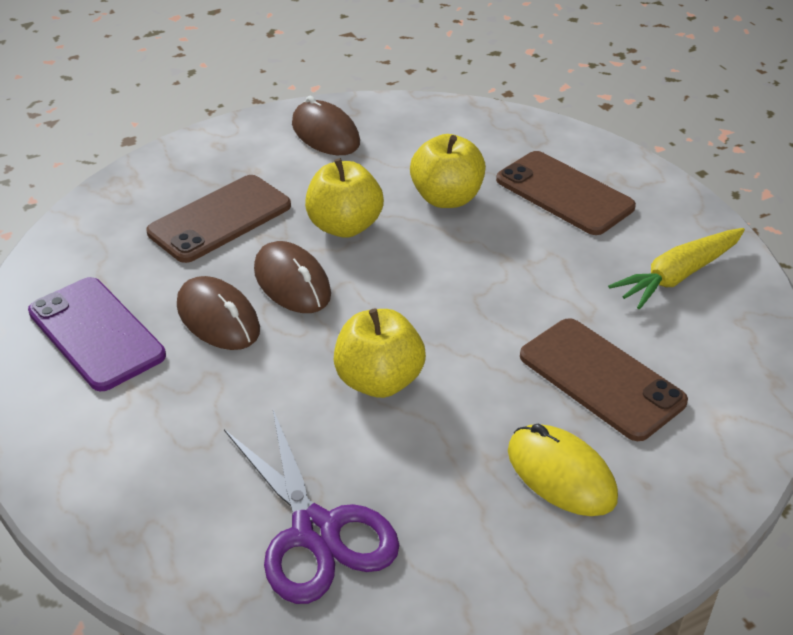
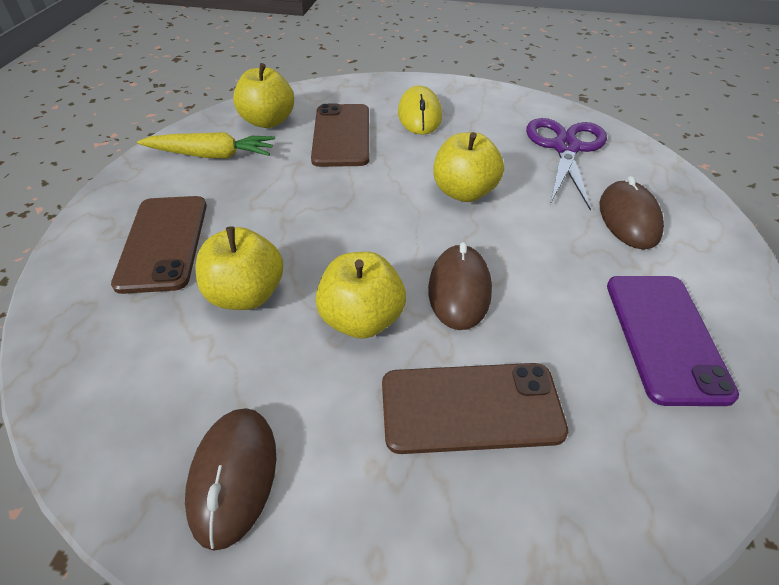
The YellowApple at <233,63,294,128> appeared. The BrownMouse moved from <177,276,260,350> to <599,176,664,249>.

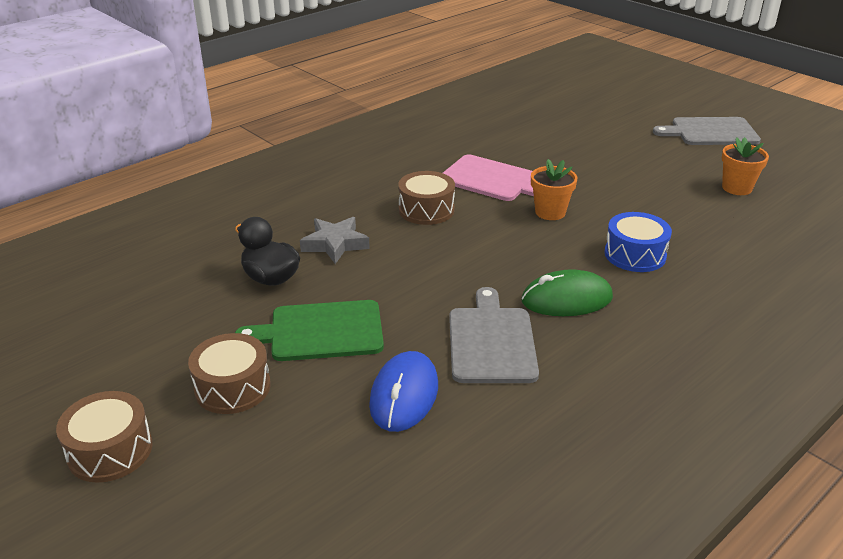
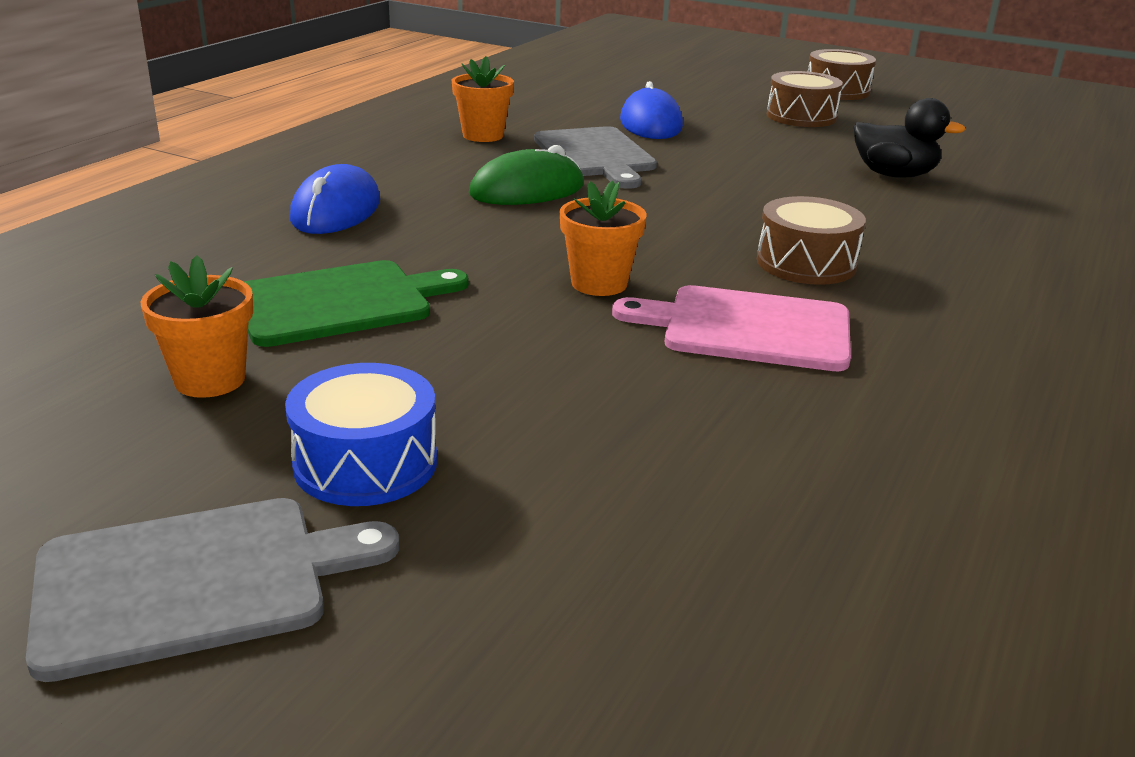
The GreenCuttingBoard moved from <235,300,384,361> to <244,260,469,347>. The BlueDrum moved from <604,212,672,272> to <285,363,437,506>. The BlueMouse at <290,164,380,234> appeared. The OrangeFlowerPot at <452,56,514,142> appeared. The GreyStar at <300,217,370,264> disappeared.

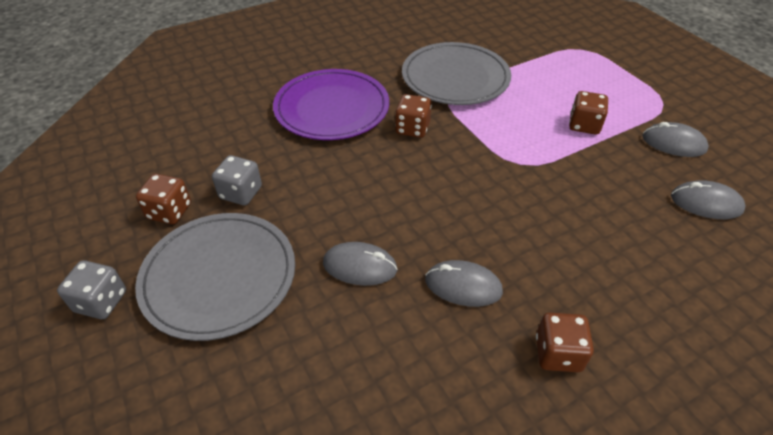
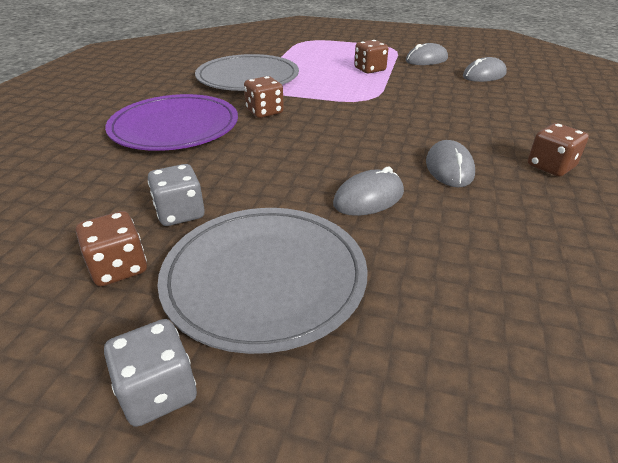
The GreyMouse at <425,260,503,307> turned 60 degrees counterclockwise.

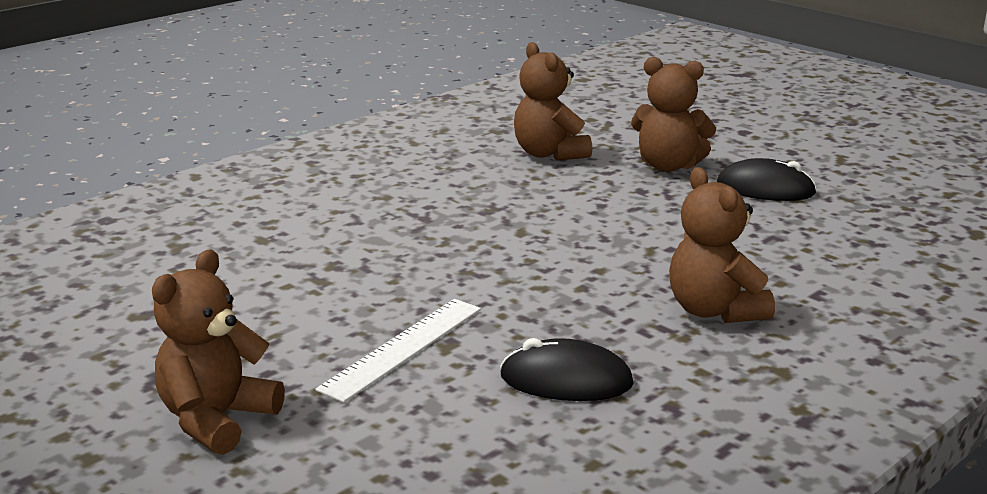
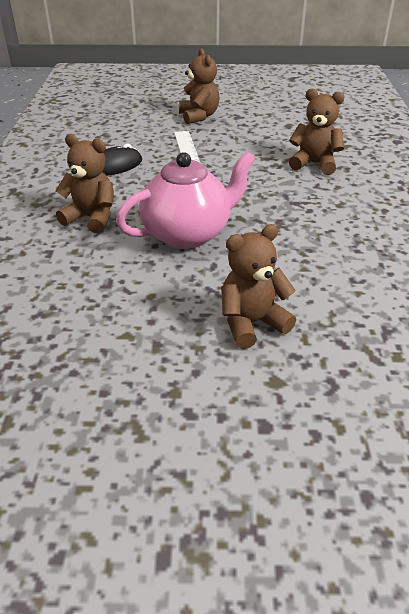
The PinkTeapot at <116,152,255,249> appeared. The BrownTeddyBear moved from <514,42,592,161> to <289,88,345,175>. The BlackMouse at <717,158,817,201> disappeared.

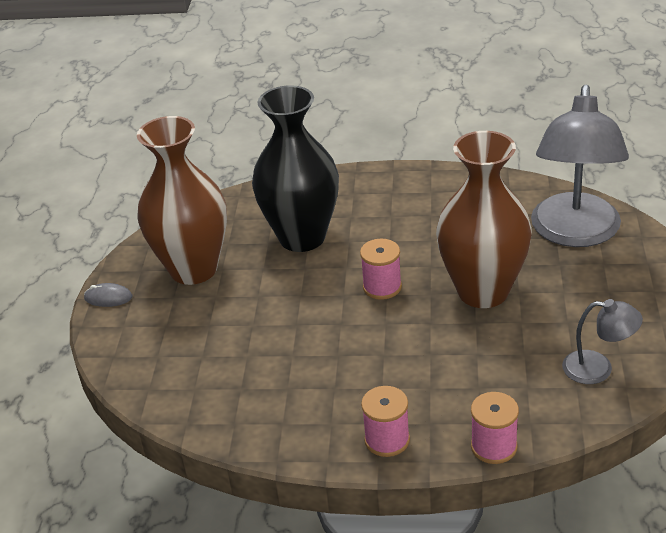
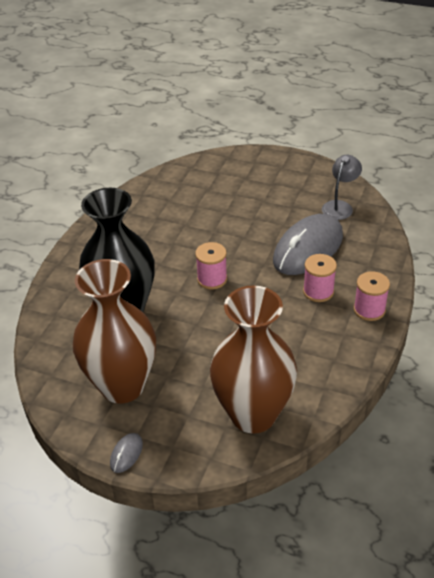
The BrownVase moved from <436,131,532,308> to <210,285,297,433>. The GreyMouse at <273,214,343,275> appeared. The PinkSpool moved from <471,392,519,464> to <303,254,337,302>. The GreyLamp at <531,85,629,247> disappeared.

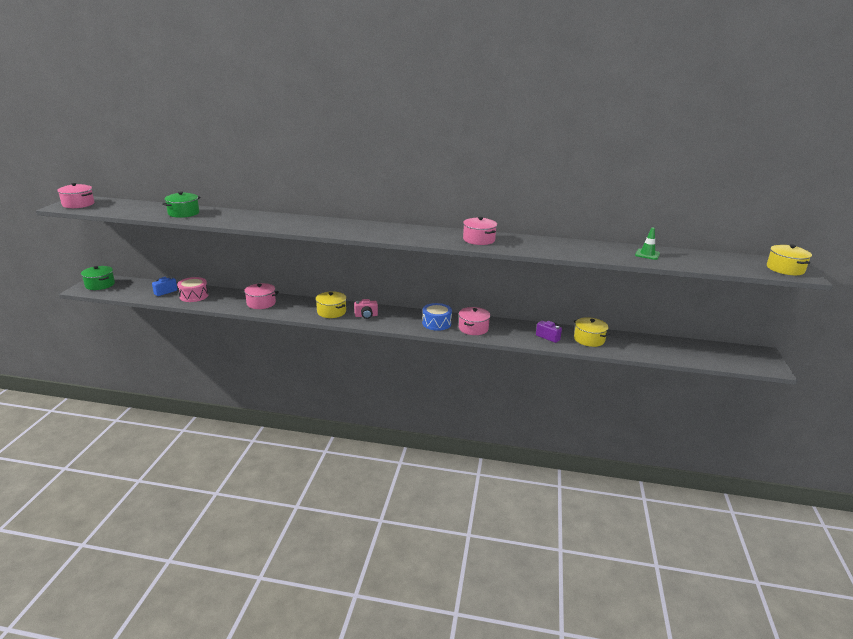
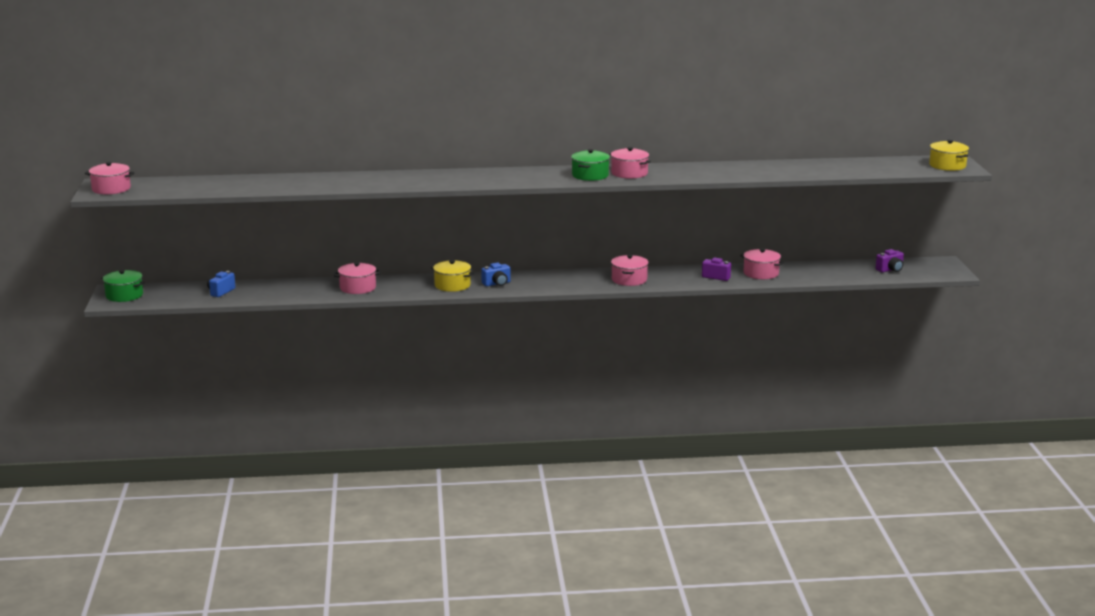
The PinkCamera at <354,299,378,319> became the BlueCamera at <481,263,511,286>. The GreenPot moved from <162,191,201,218> to <571,149,610,181>. The YellowPot at <574,317,610,347> became the PinkPot at <740,249,784,279>. The PurpleCamera at <876,249,904,272> appeared. The PinkDrum at <177,277,208,302> disappeared. The BlueDrum at <422,303,452,331> disappeared. The GreenTrafficCone at <635,227,660,260> disappeared.

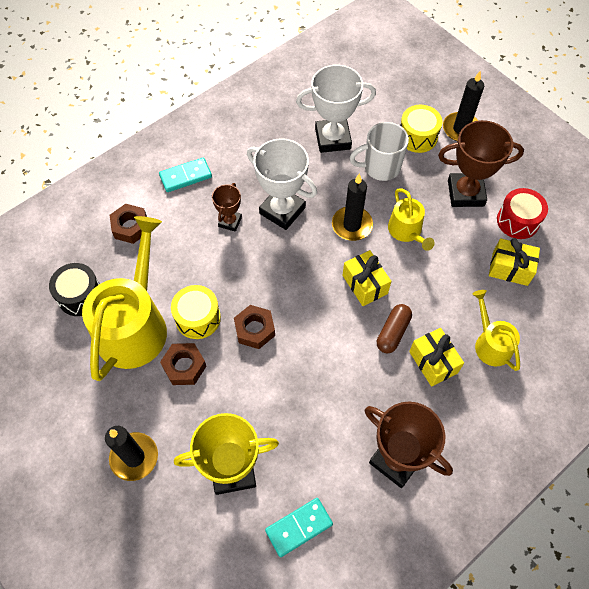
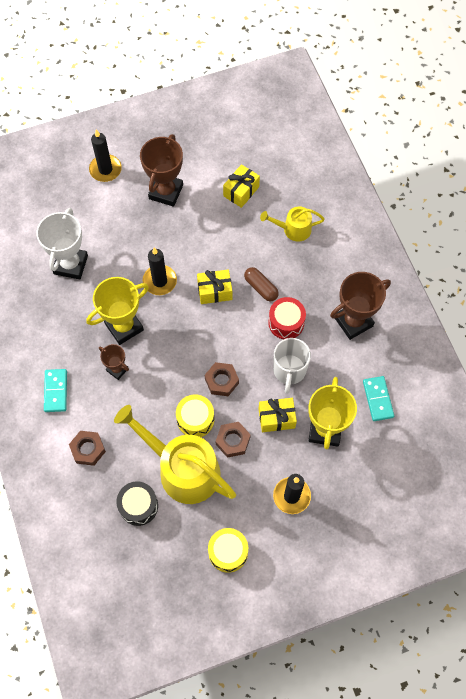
The WhiteTrophy at <247,138,317,230> became the YellowTrophy at <86,277,149,345>. The YellowDrum moved from <400,105,442,153> to <208,528,248,573>. The YellowGift moved from <409,328,464,387> to <259,398,297,432>. The RedDrum moved from <497,188,548,239> to <268,297,306,339>. The WhiteMug moved from <350,122,409,181> to <273,338,311,394>. The YellowWateringCan at <388,188,435,251> disappeared.

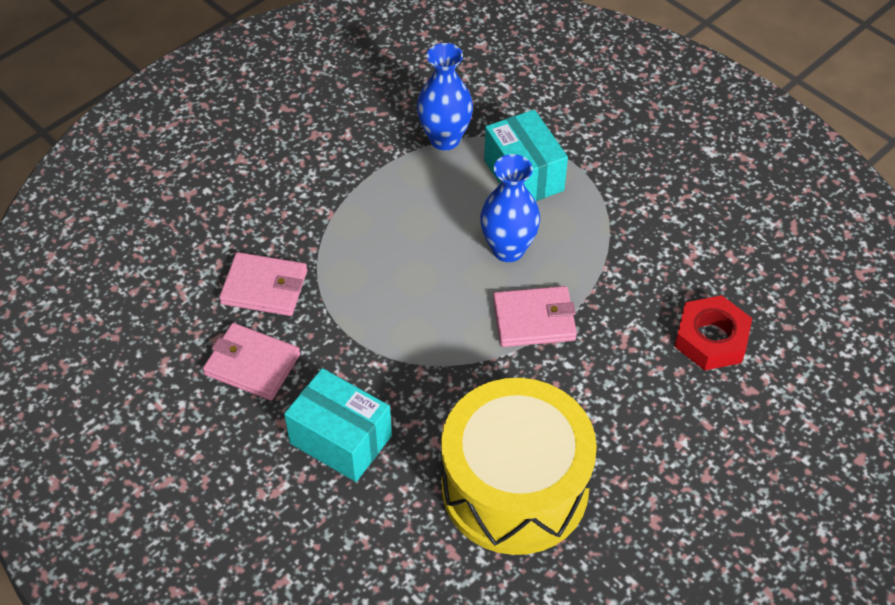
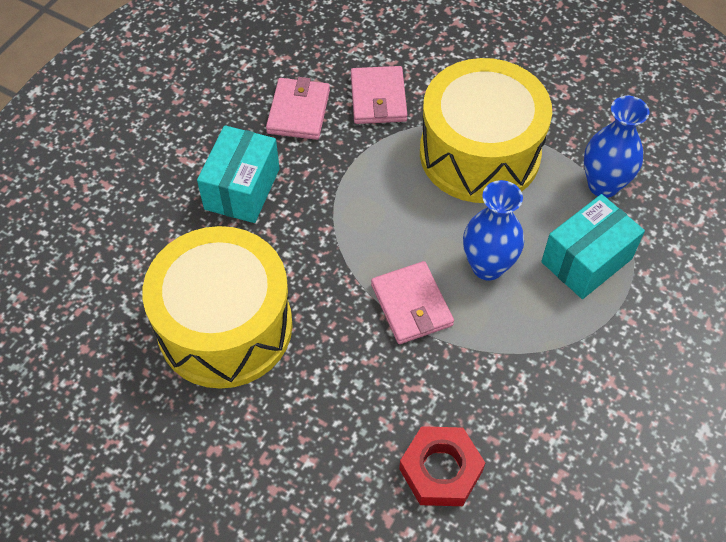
The YellowDrum at <420,58,552,203> appeared.

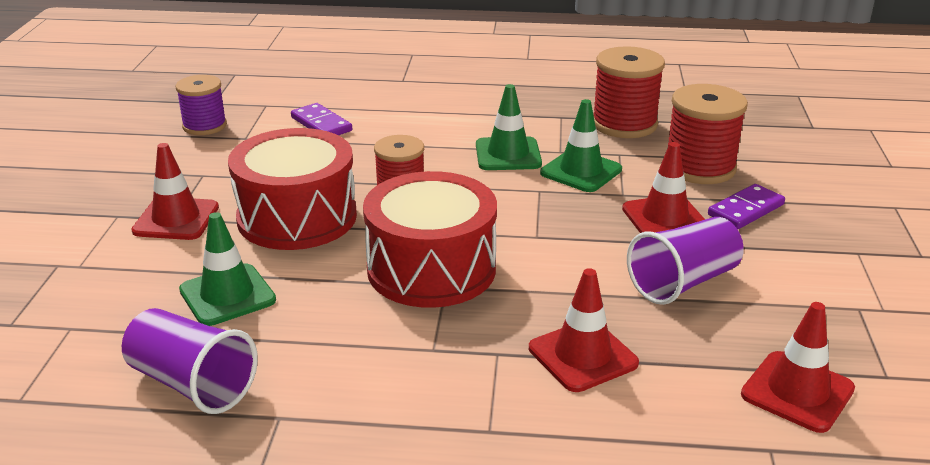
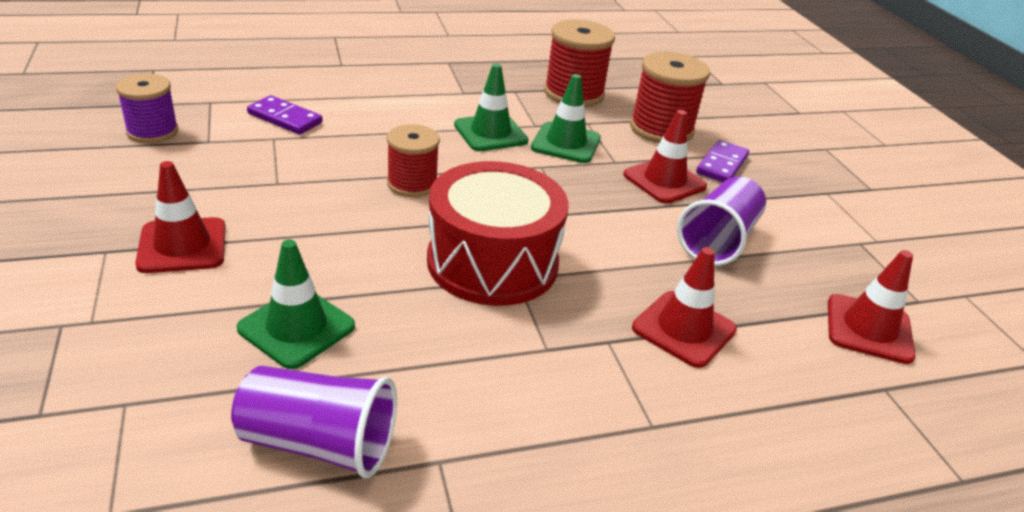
The RedDrum at <228,128,357,250> disappeared.

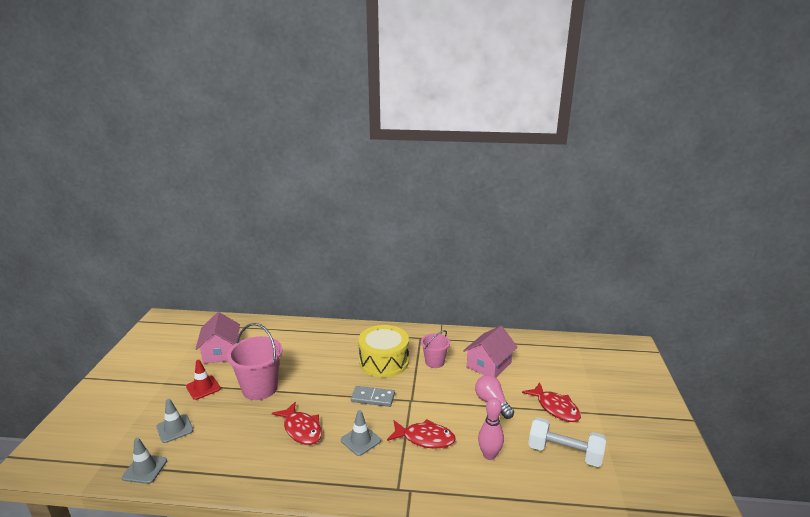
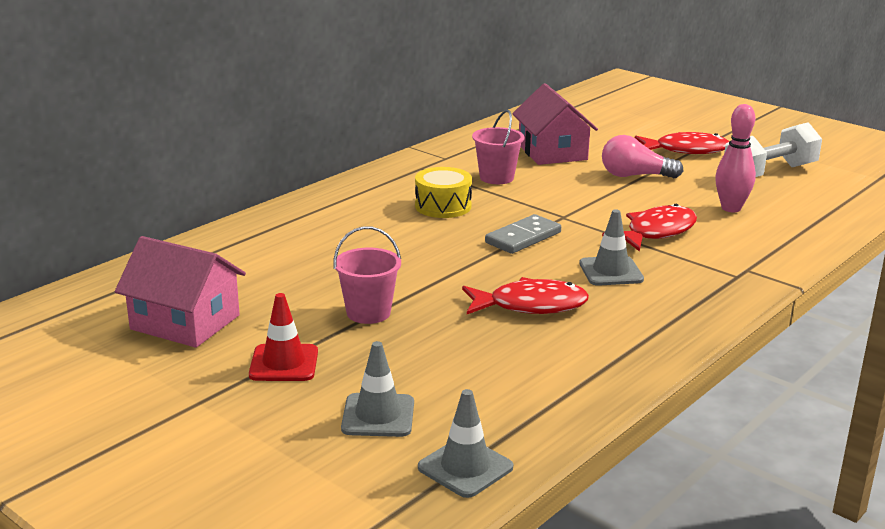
The PinkBucket at <227,323,282,400> changed to 0.59 times the size. The YellowDrum at <358,325,409,377> changed to 0.60 times the size.

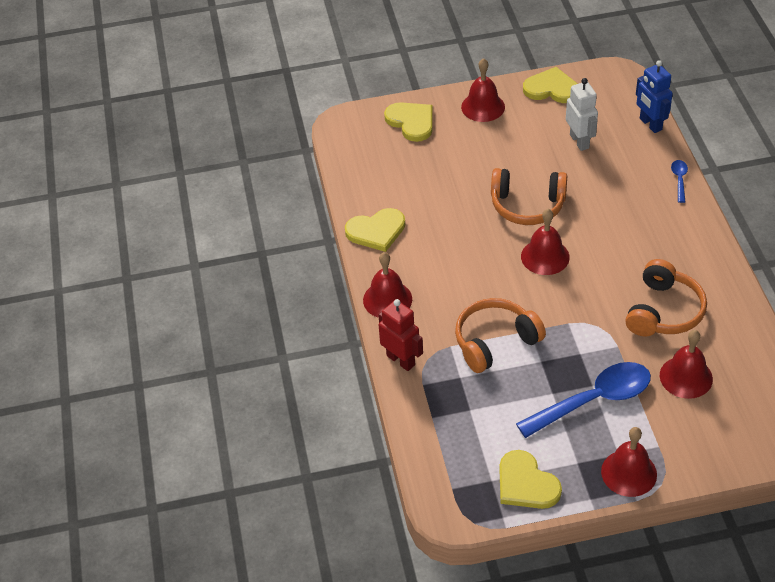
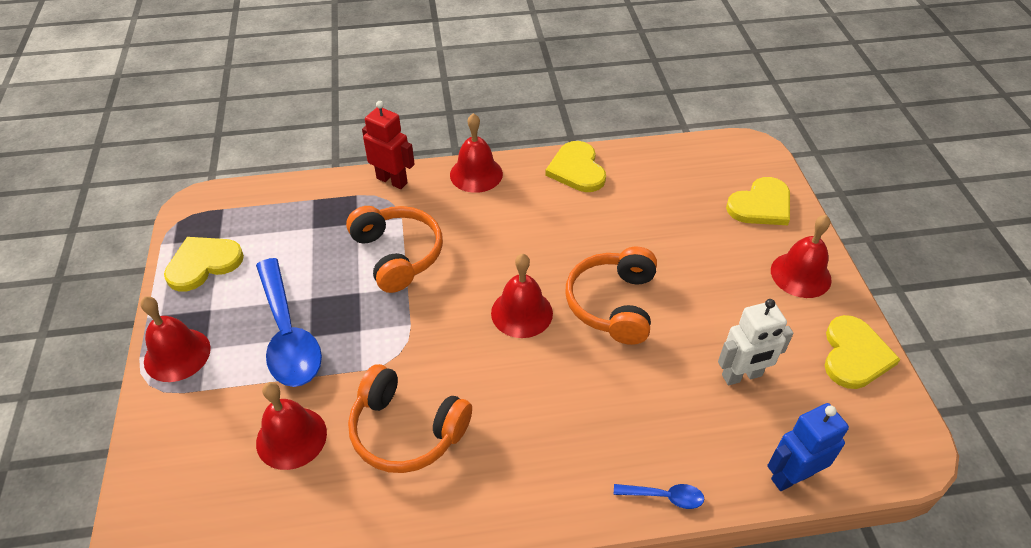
The RedRobot at <378,299,423,371> turned 105 degrees counterclockwise.

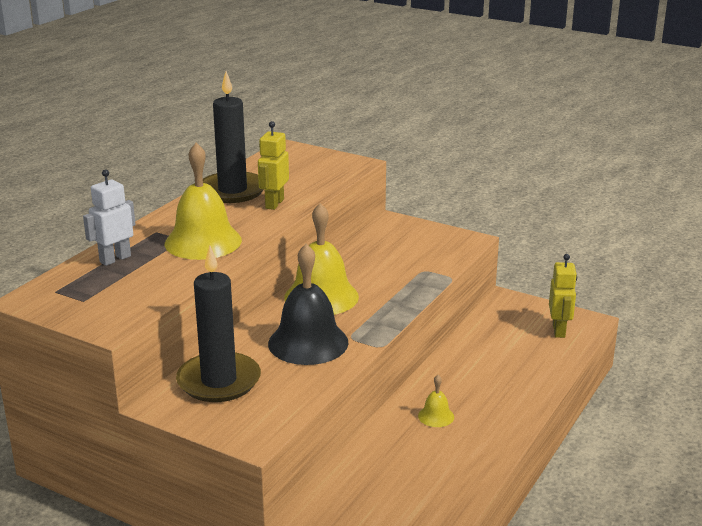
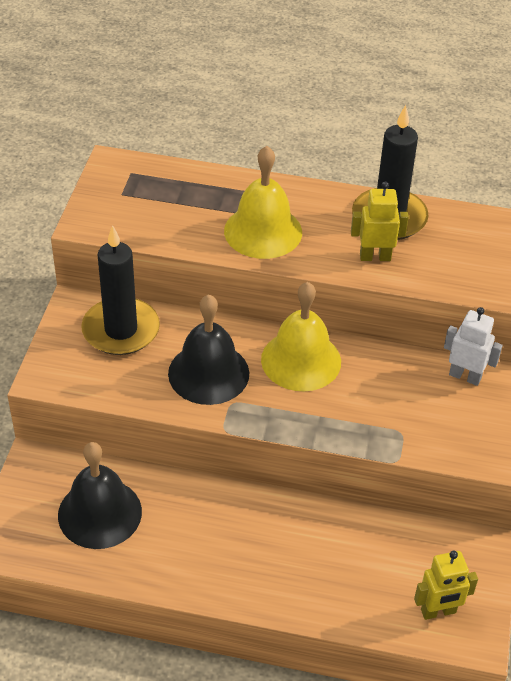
The BlackBell at <58,442,142,549> appeared. The WhiteRobot moved from <83,169,136,266> to <444,307,502,386>. The YellowBell at <418,375,454,427> disappeared.

